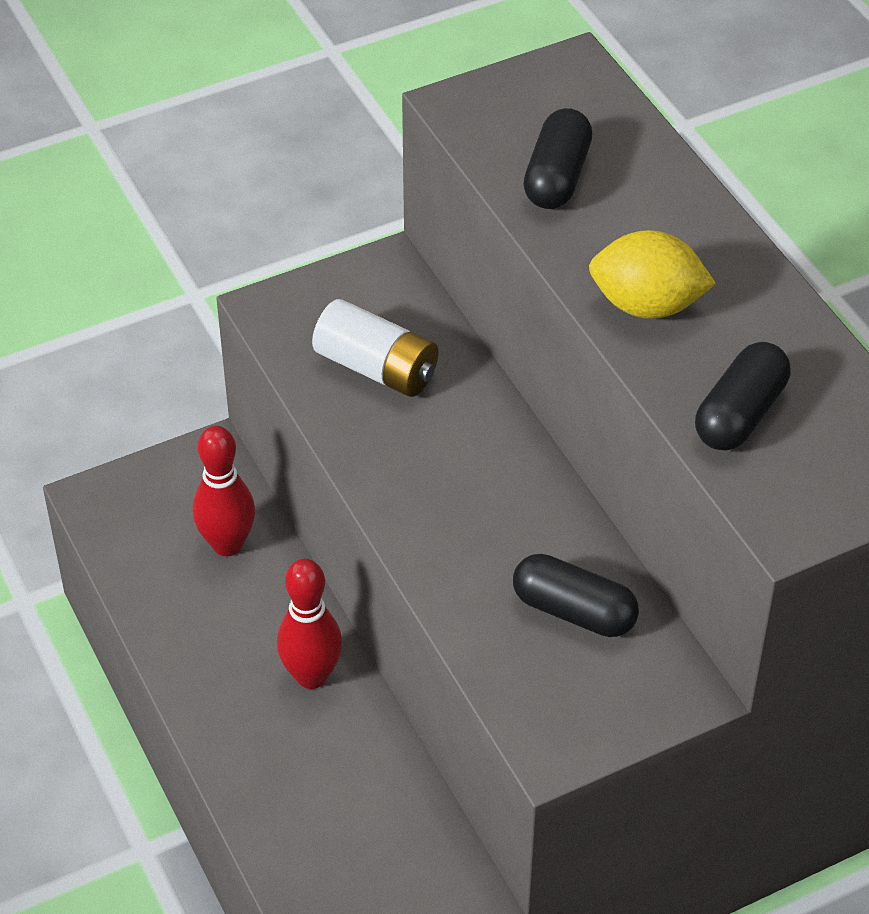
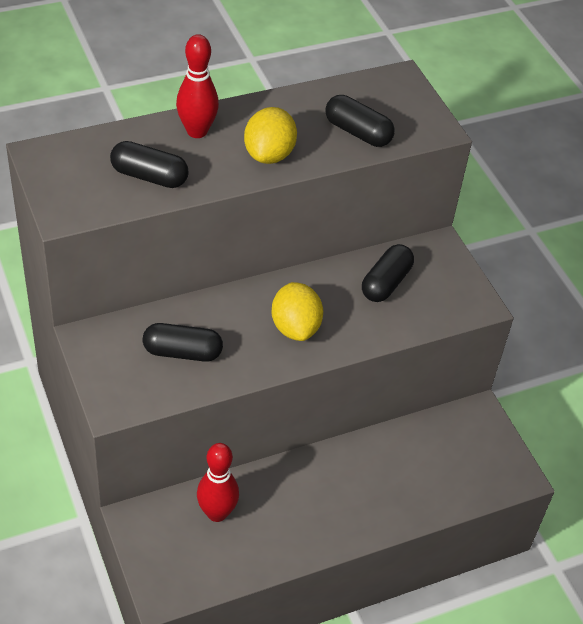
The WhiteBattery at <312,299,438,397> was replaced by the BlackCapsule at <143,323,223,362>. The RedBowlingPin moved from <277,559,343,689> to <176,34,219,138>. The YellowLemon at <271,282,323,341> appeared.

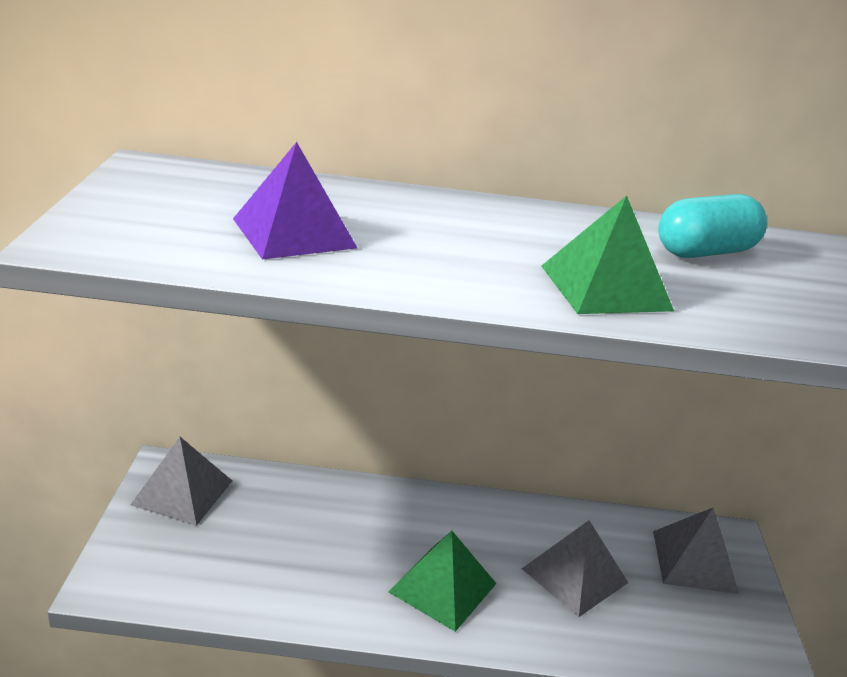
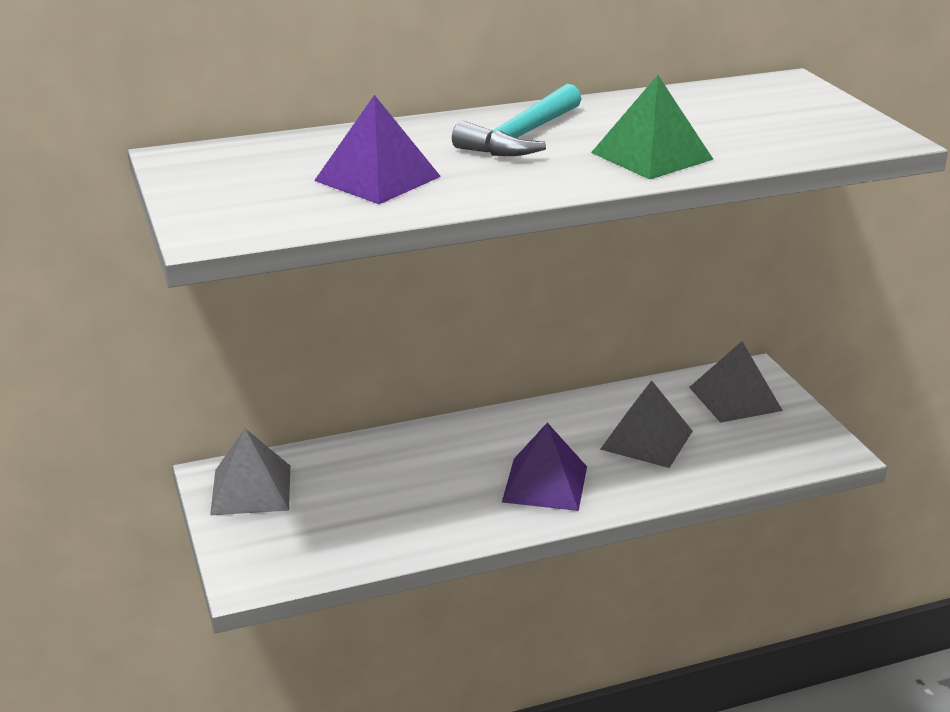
The TurquoiseHammer at <452,84,581,156> appeared. The GreenPyramid at <389,531,497,632> became the PurplePyramid at <502,423,587,511>. The TurquoiseCapsule at <658,194,767,258> disappeared.

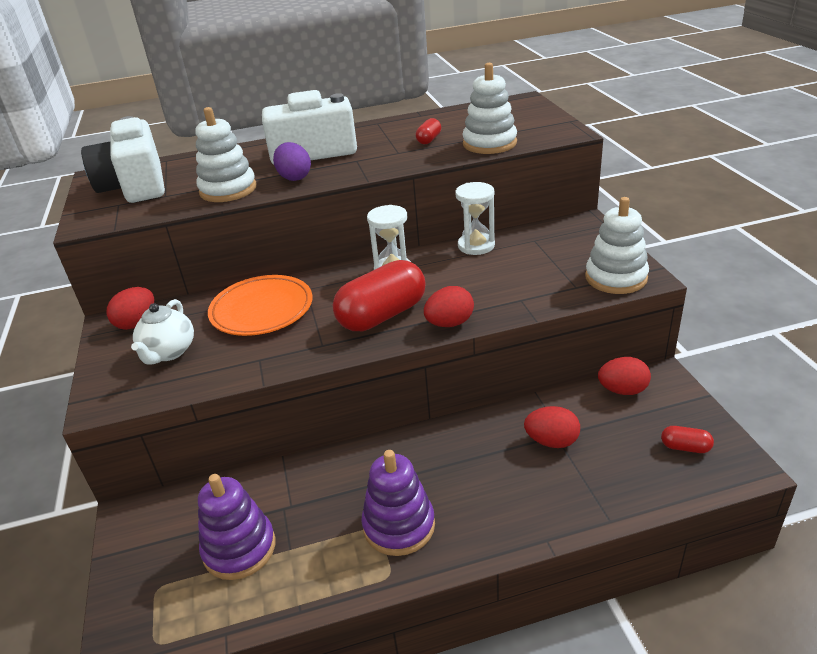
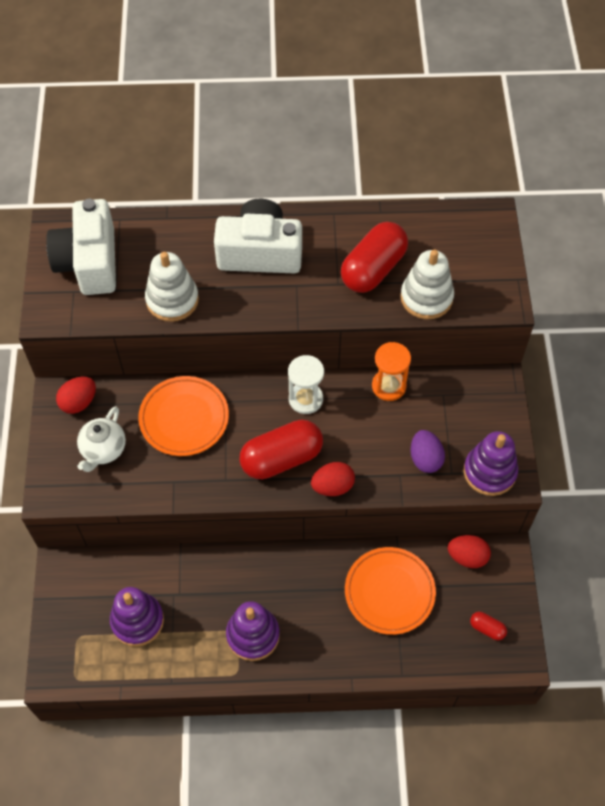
The RedCapsule at <416,118,441,144> changed to 2.27 times the size. The RedEgg at <524,406,580,448> was replaced by the OrangePlate at <345,547,436,635>. The WhiteHourglass at <455,182,495,255> became the OrangeHourglass at <372,342,411,401>. The PurpleEgg moved from <273,142,311,181> to <411,430,445,473>. The WhiteStackingToy at <585,197,649,294> became the PurpleStackingToy at <464,431,518,496>.

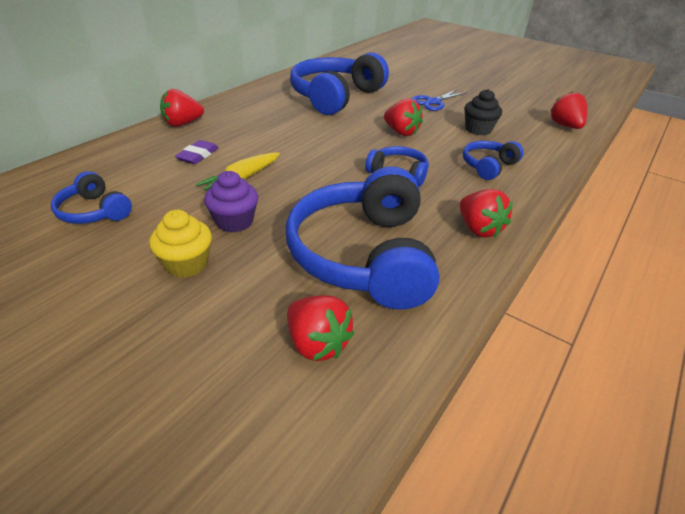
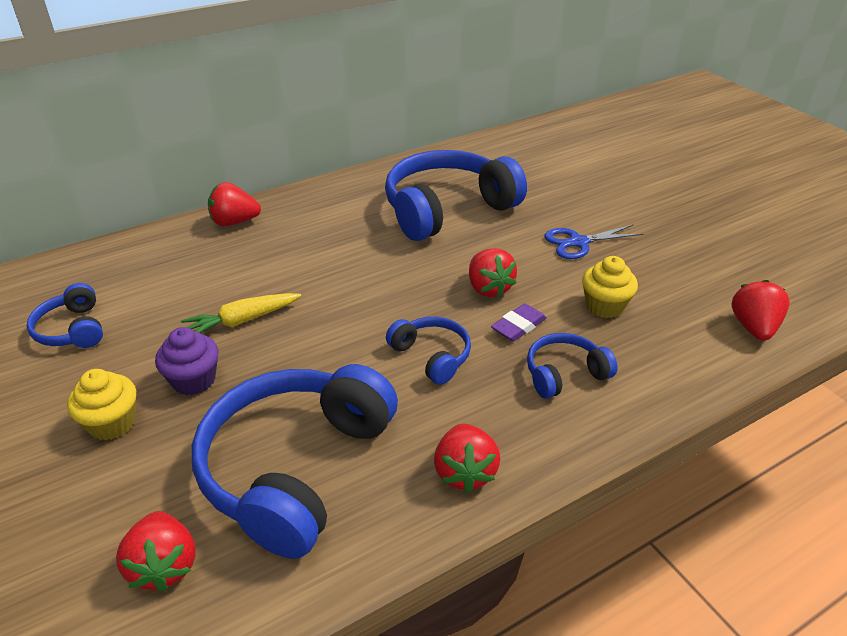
The PurpleEraser moved from <175,140,219,164> to <491,304,547,341>. The BlackCupcake at <464,89,502,135> became the YellowCupcake at <582,256,638,318>.

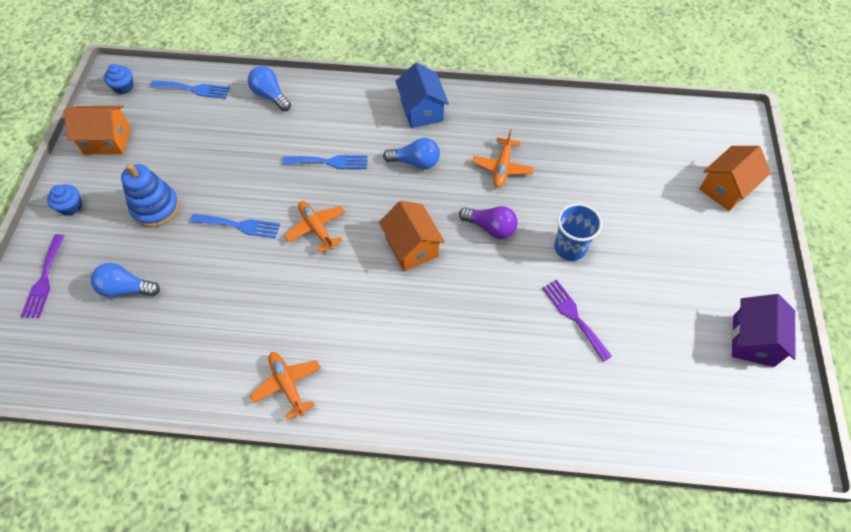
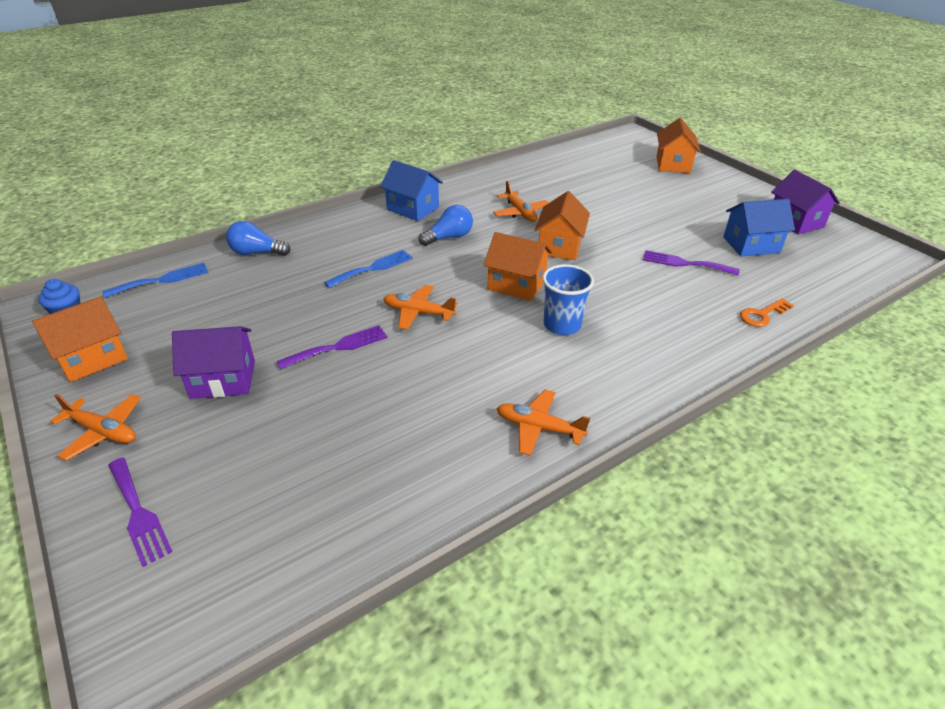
The BlueCupcake at <47,184,82,216> was replaced by the OrangePlane at <50,394,141,461>. The BlueStackingToy at <121,163,180,228> was replaced by the PurpleHouse at <172,326,255,399>. The BlueFork at <190,214,280,239> became the PurpleFork at <277,325,388,369>. The PurpleLightBulb at <459,206,518,239> was replaced by the OrangeHouse at <535,191,590,260>. The BlueCup moved from <554,203,602,261> to <542,264,594,335>. The BlueHouse at <723,199,795,256> appeared. The OrangeKey at <740,298,794,327> appeared. The BlueLightBulb at <91,263,160,297> disappeared.

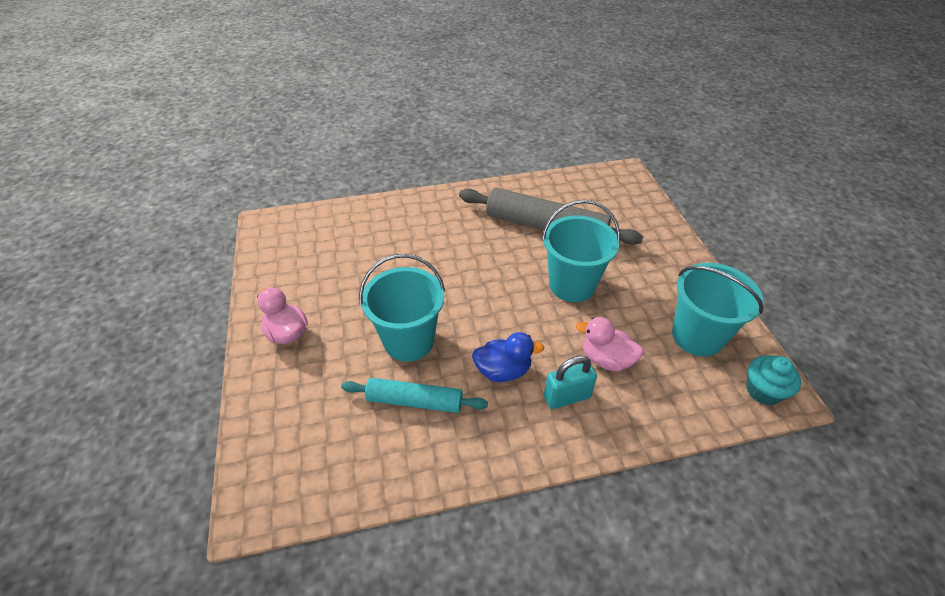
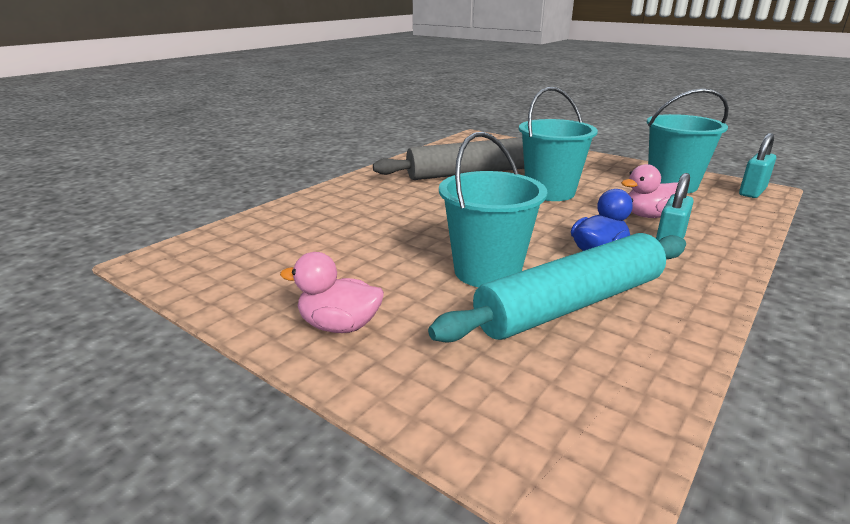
The TurquoiseRollingPin at <341,378,488,413> changed to 1.68 times the size. The TurquoiseCupcake at <746,355,801,405> was replaced by the TurquoisePadlock at <739,133,776,198>.

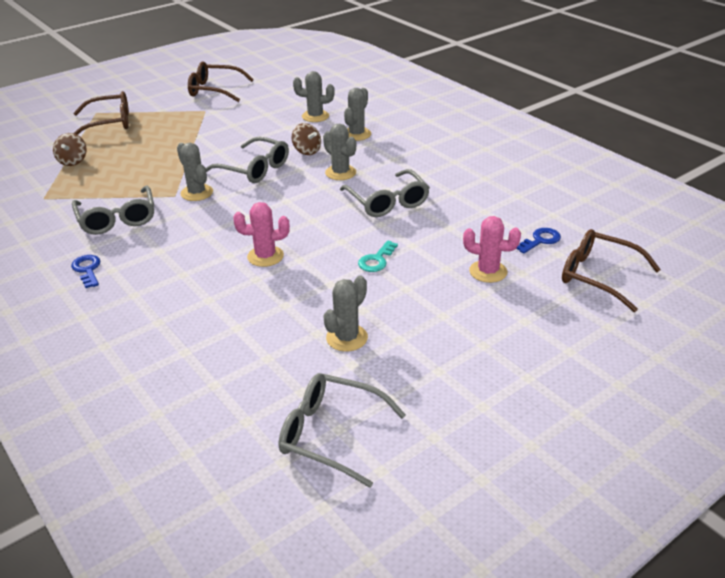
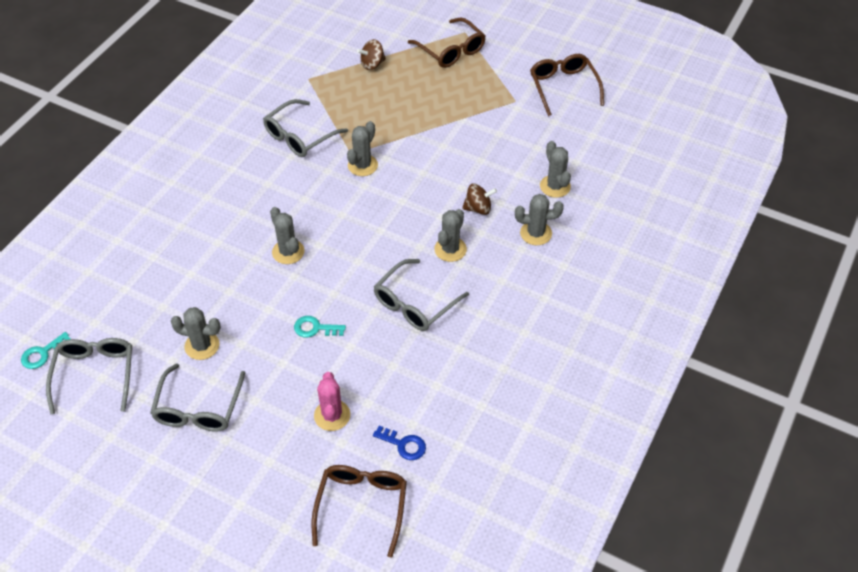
The TurquoiseKey at <21,332,71,369> appeared. The GreyGlasses moved from <206,137,289,183> to <150,363,245,432>. The PinkCactus at <233,202,290,267> became the GreyCactus at <270,207,305,264>. The BrownSpinningTop at <292,123,321,155> turned 120 degrees counterclockwise. The BlueKey at <71,255,100,288> disappeared.

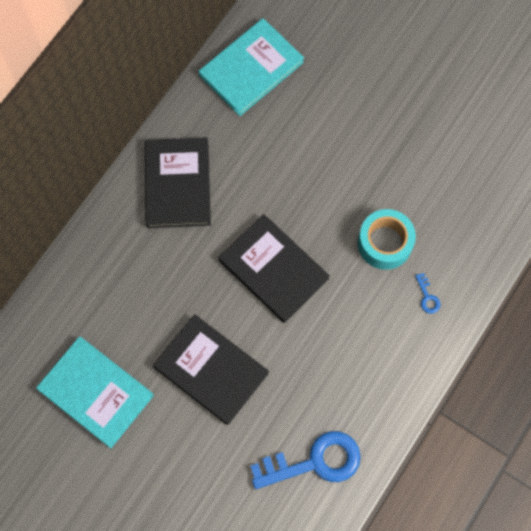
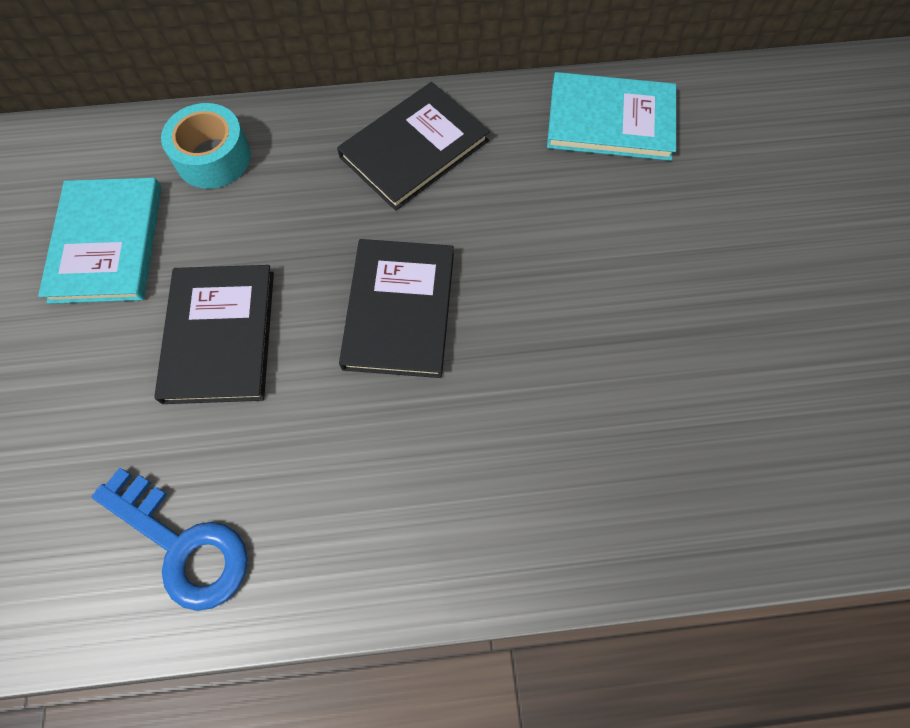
The TurquoiseTape moved from <358,209,416,270> to <161,103,251,189>. The BlueKey at <415,273,440,314> disappeared.

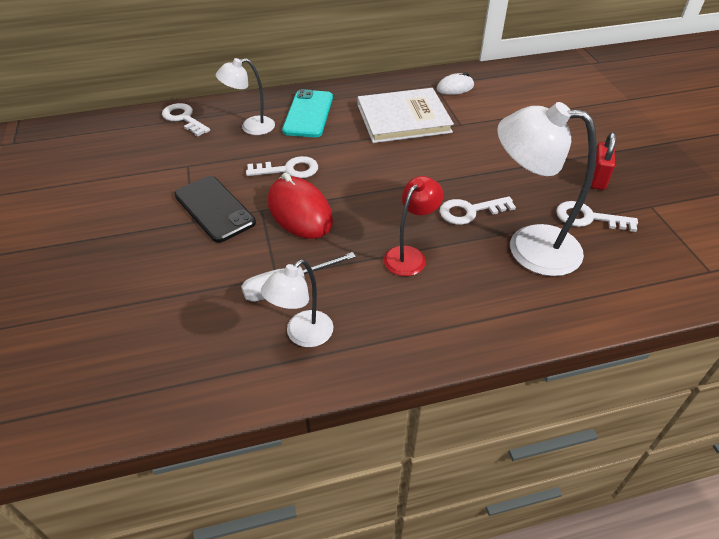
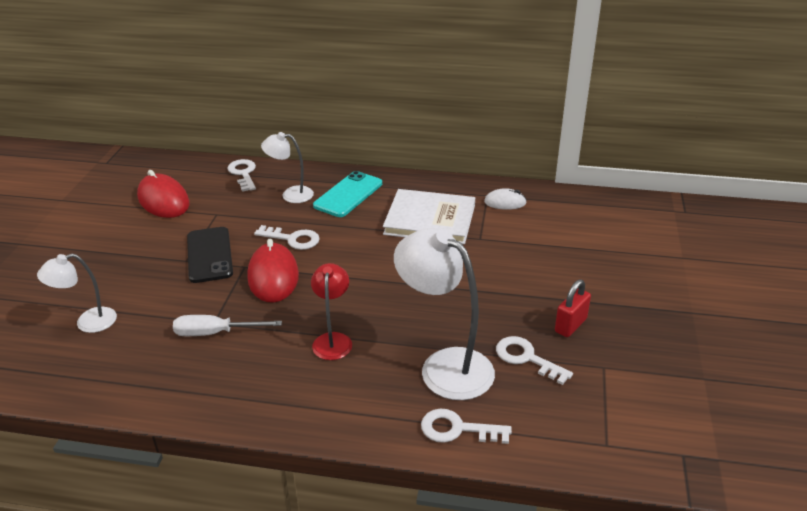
The WhiteLamp moved from <261,259,333,347> to <37,253,117,333>. The RedMouse at <137,170,190,218> appeared. The RedLamp at <384,176,443,276> turned 60 degrees counterclockwise. The WhiteKey moved from <439,196,516,225> to <421,409,512,444>.

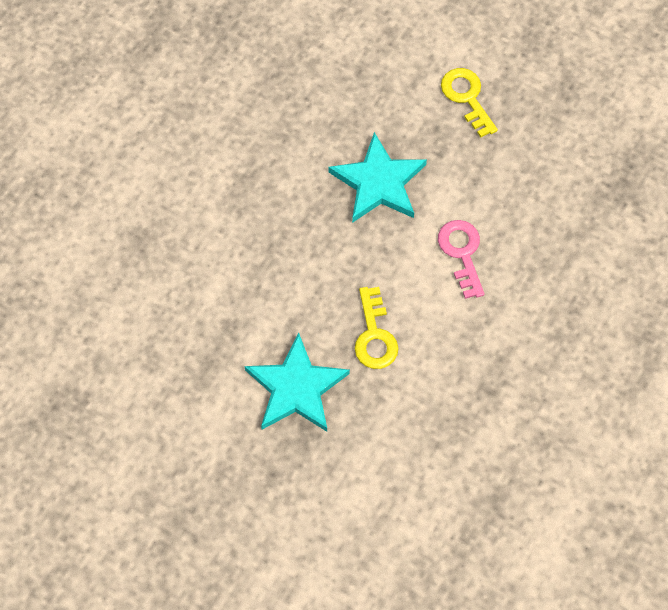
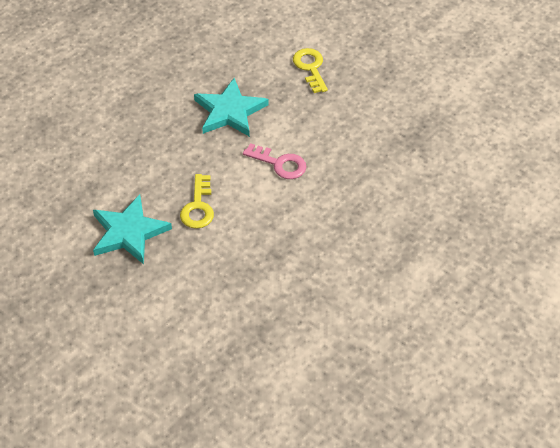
The PinkKey at <438,220,485,299> turned 120 degrees clockwise.

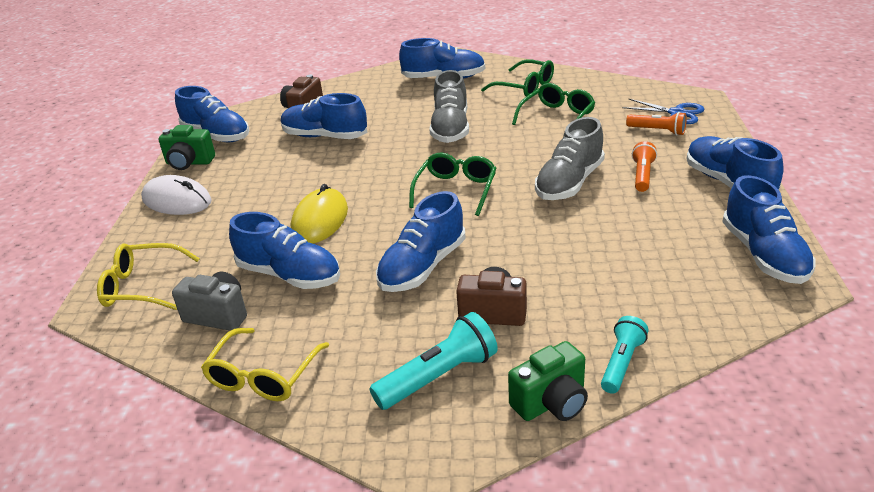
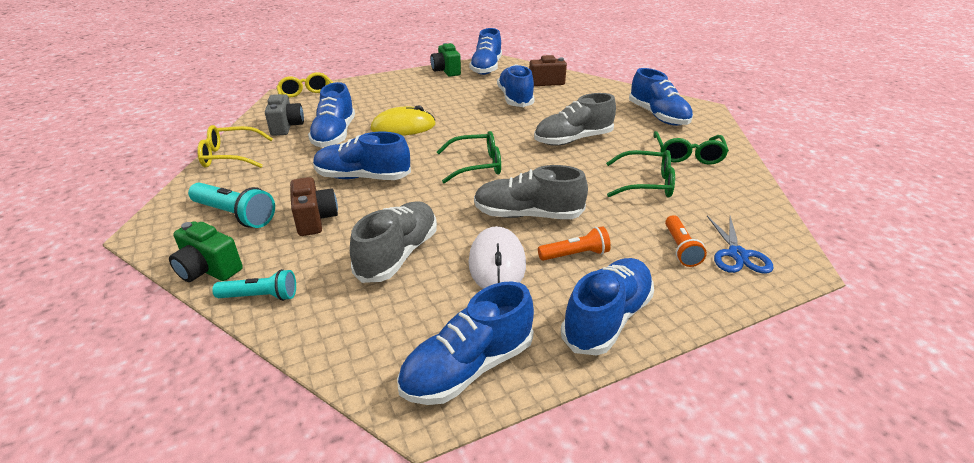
The GreyShoe at <350,201,437,283> appeared. The WhiteMouse moved from <141,175,212,215> to <468,226,526,289>.

